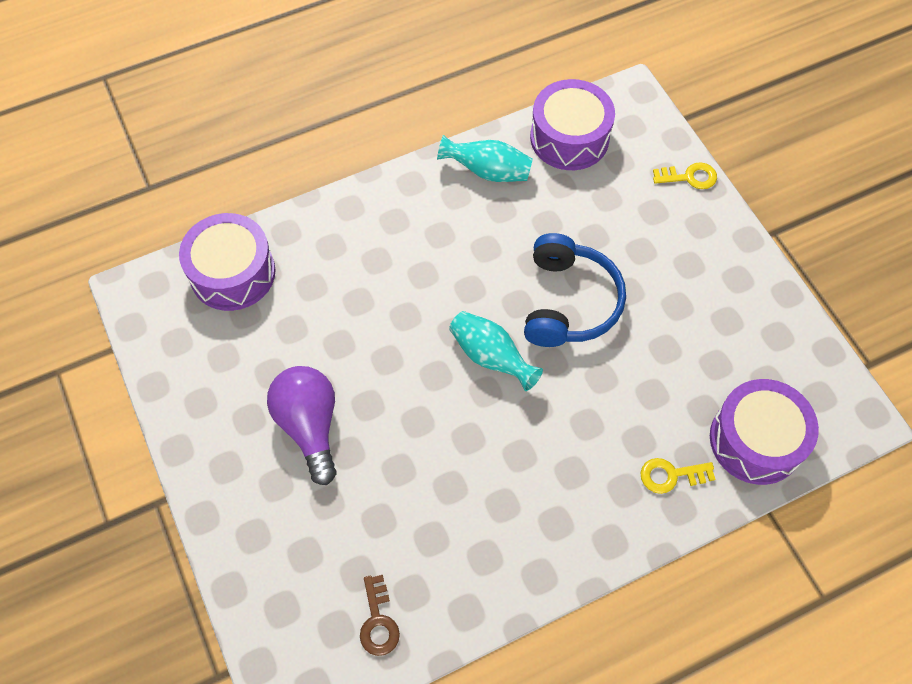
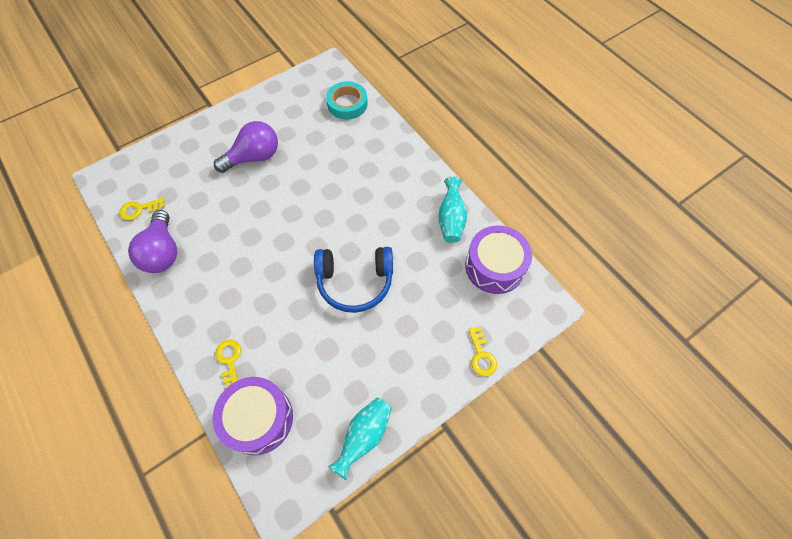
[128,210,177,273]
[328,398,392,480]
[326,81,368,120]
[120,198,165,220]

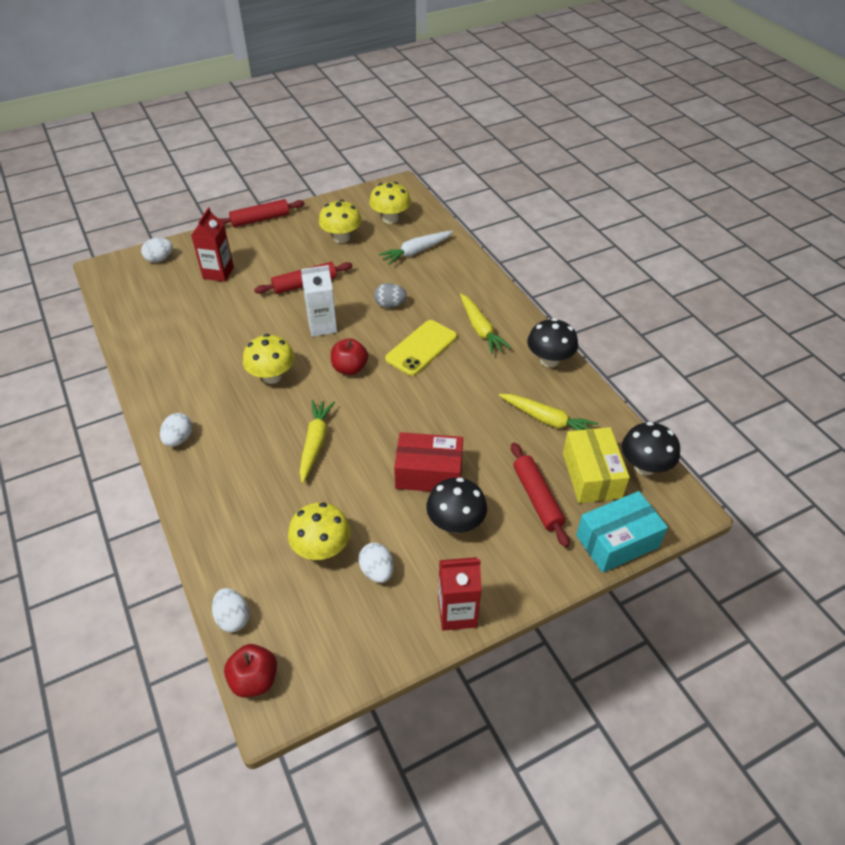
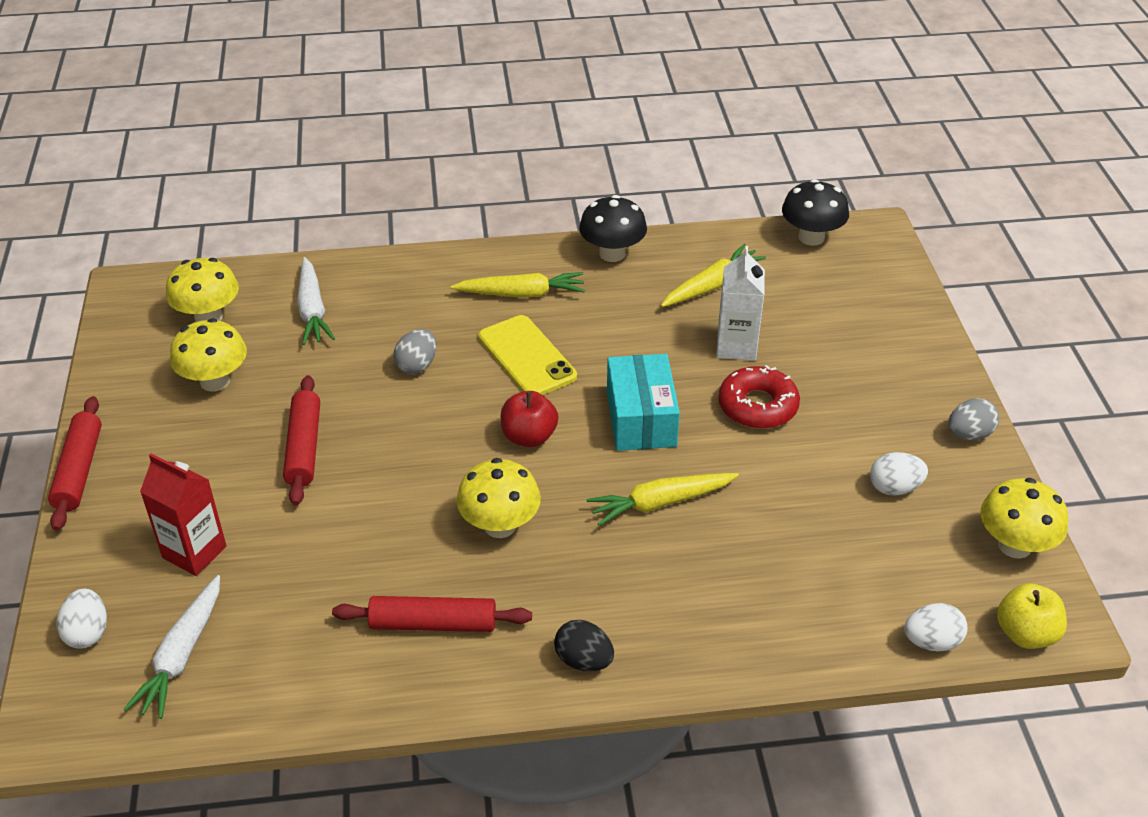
[426,477,487,533] (first image)
[563,427,630,503] (first image)
[123,575,220,719]
[980,478,1068,559]
[716,246,765,361]
[332,596,532,632]
[607,354,680,451]
[718,365,800,429]
[948,398,999,440]
[554,620,614,671]
[997,584,1067,649]
[587,473,739,526]

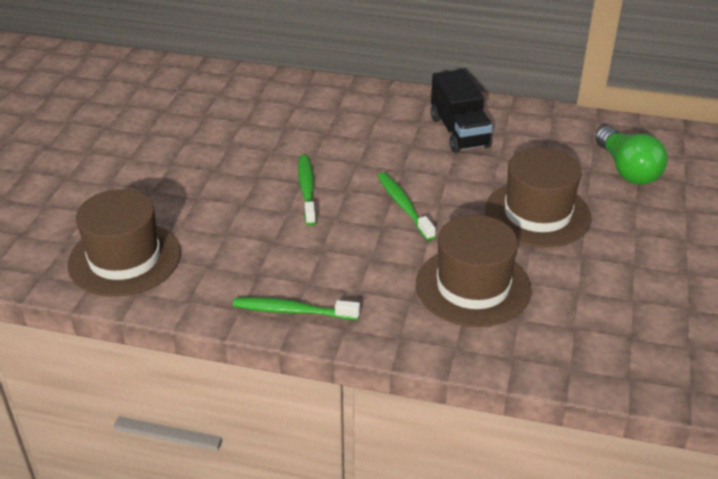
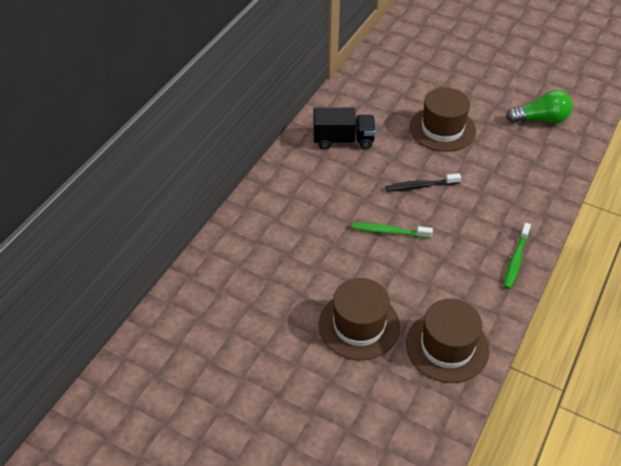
[319,278,400,360]
[506,90,573,124]
[385,173,461,192]

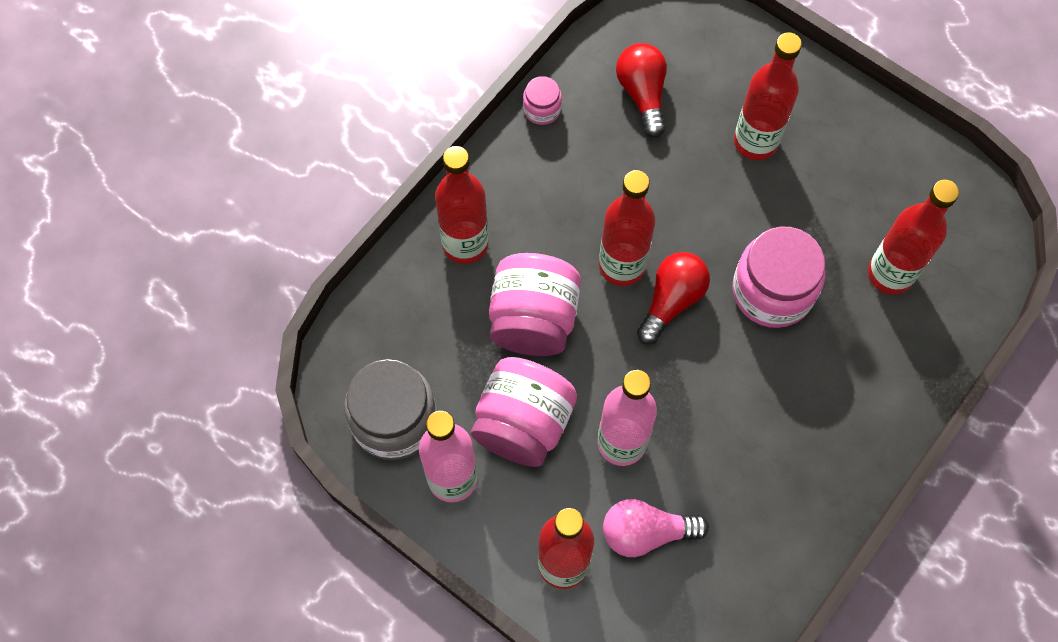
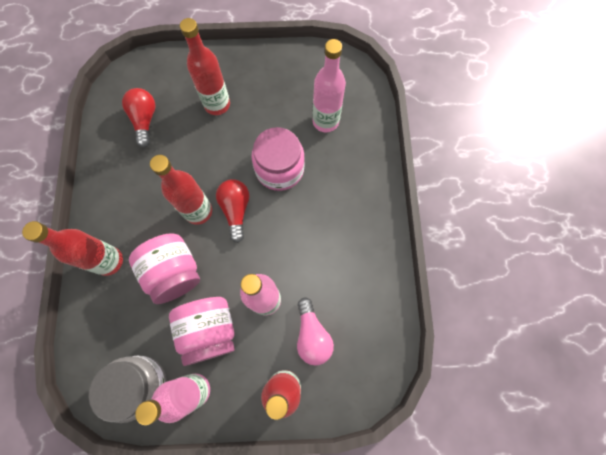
[523,76,562,125] (first image)
[312,39,346,132]
[297,298,334,366]
[122,88,155,148]

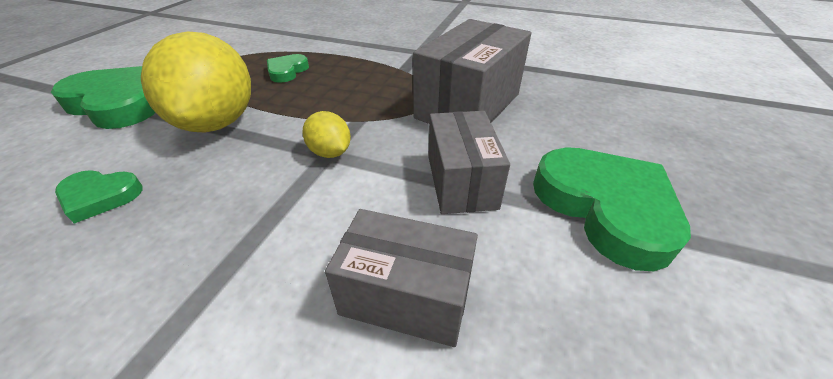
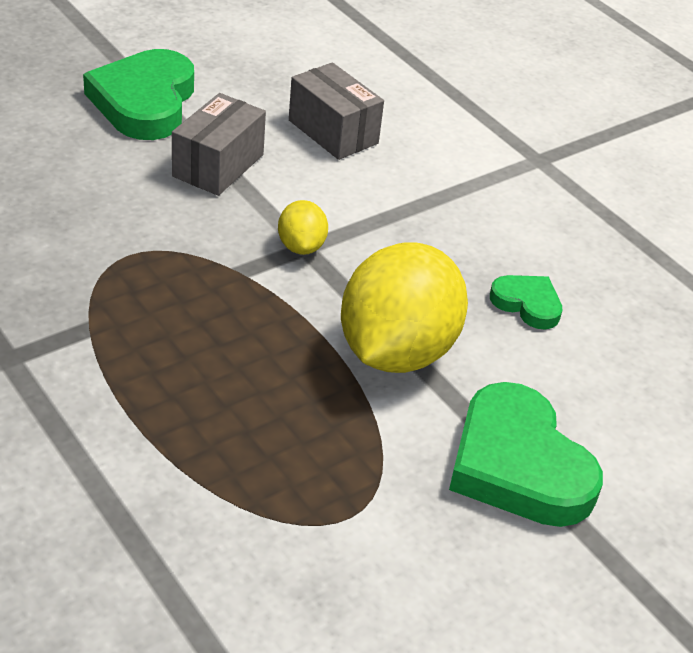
[267,54,309,83] (first image)
[413,19,531,124] (first image)

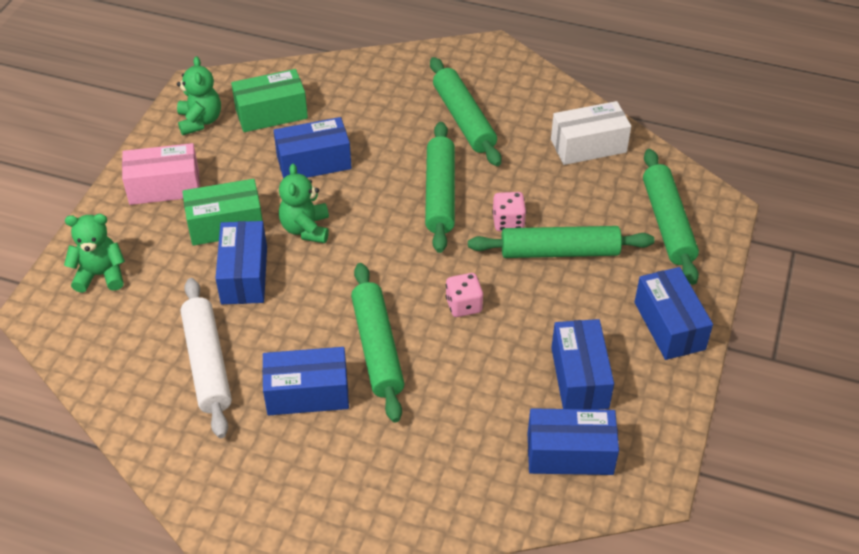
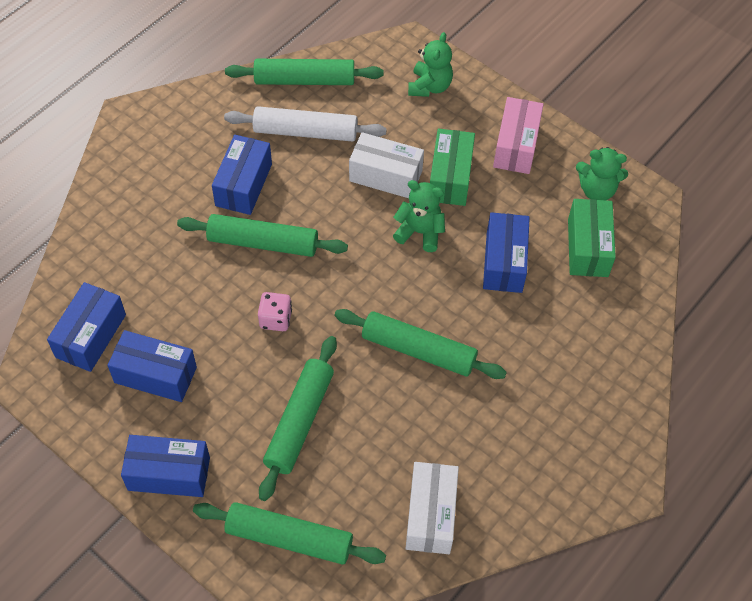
[492,192,526,231] (first image)
[225,59,383,85]
[349,132,424,198]

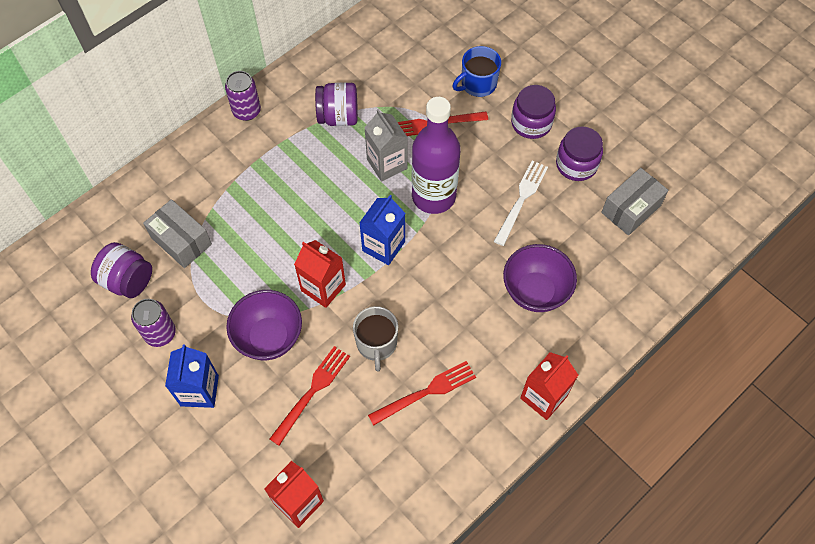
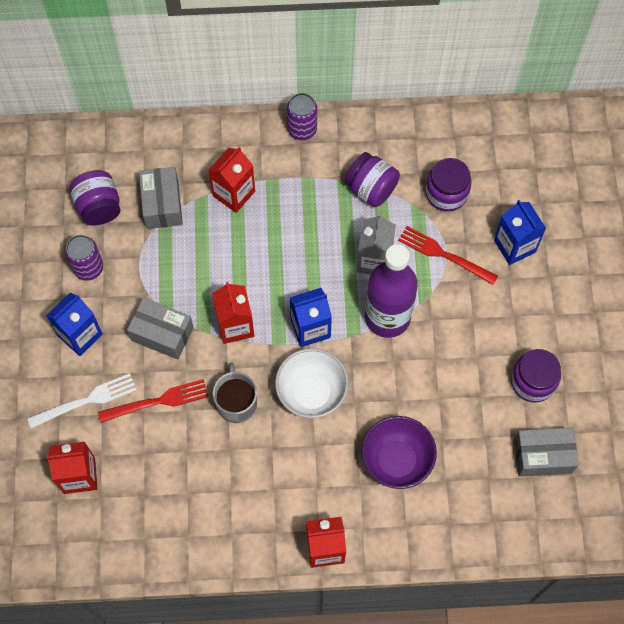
[368,361,476,426] (first image)
[208,147,255,213]
[275,348,349,418]
[27,373,136,429]
[425,158,472,212]
[127,298,194,359]
[494,200,546,265]
[213,363,257,423]

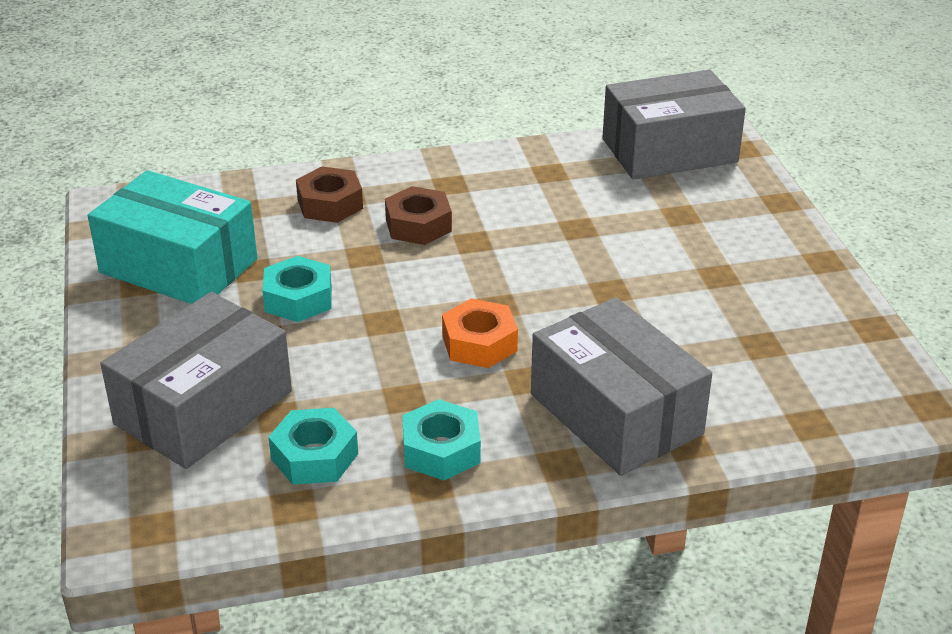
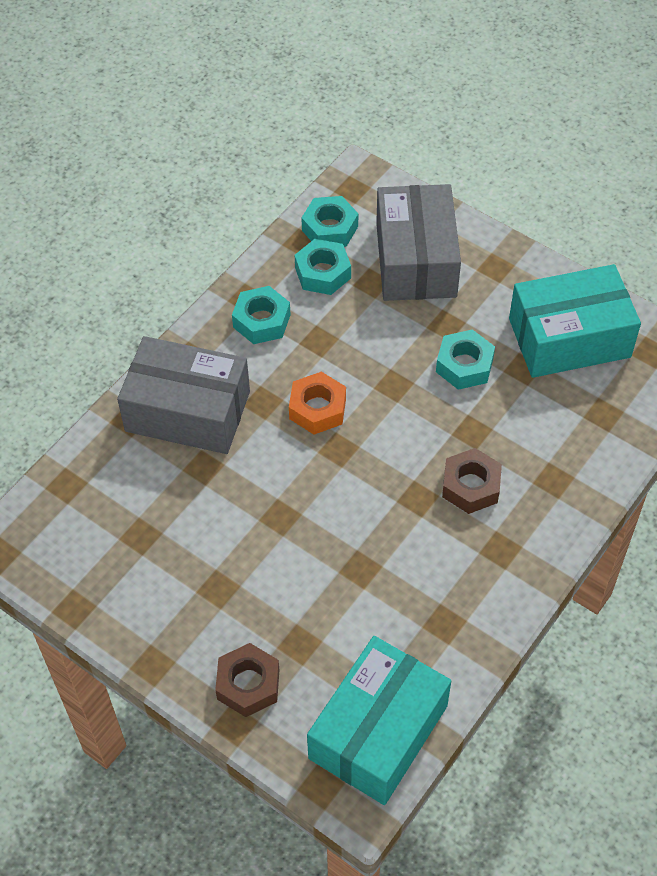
[302,196,358,247]
[215,643,279,717]
[307,636,451,805]

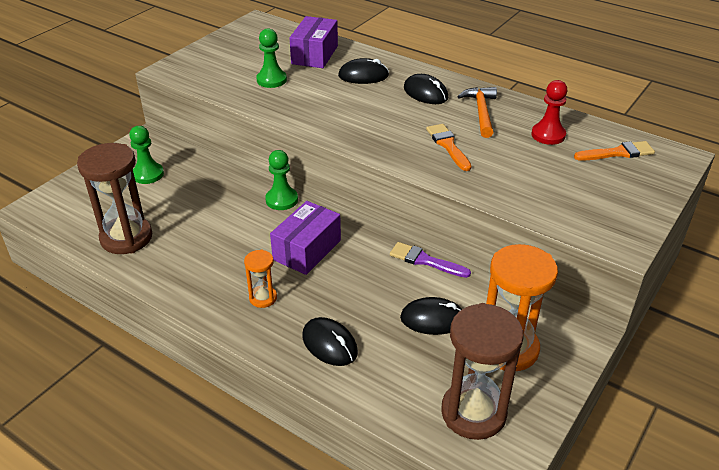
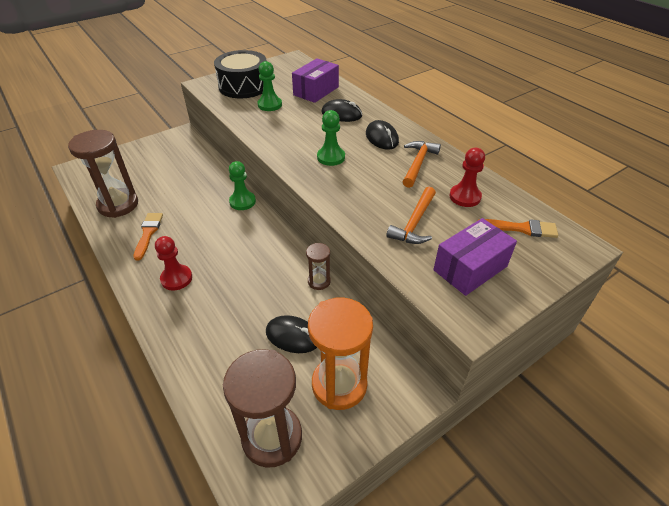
[302,317,358,366] (first image)
[214,50,266,98]
[386,187,436,244]
[317,110,345,166]
[433,218,517,296]
[133,213,163,260]
[155,236,192,291]
[306,243,331,290]

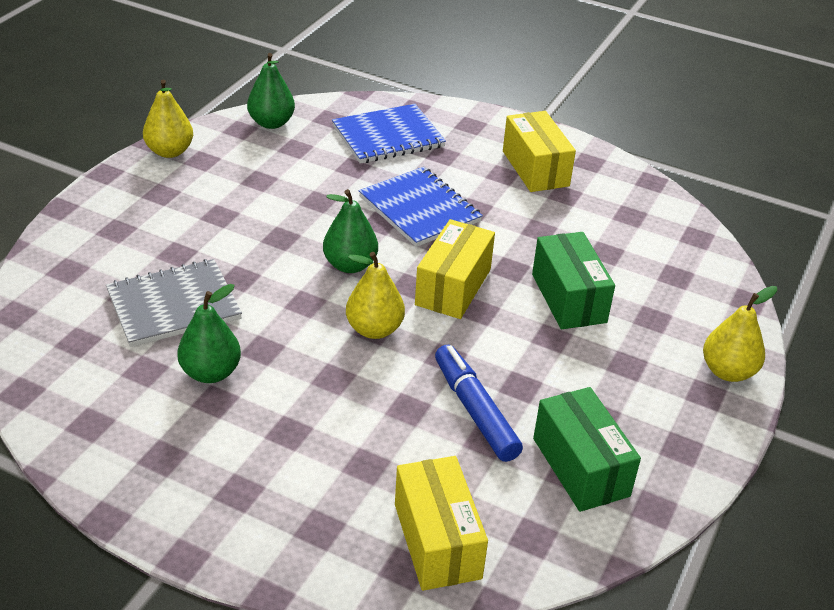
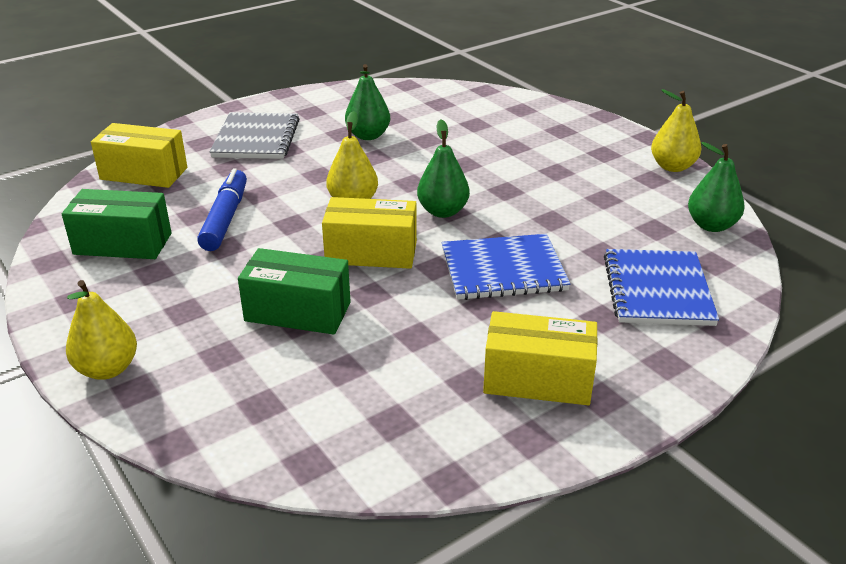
[209,112,299,159]
[322,197,417,269]
[197,168,247,251]

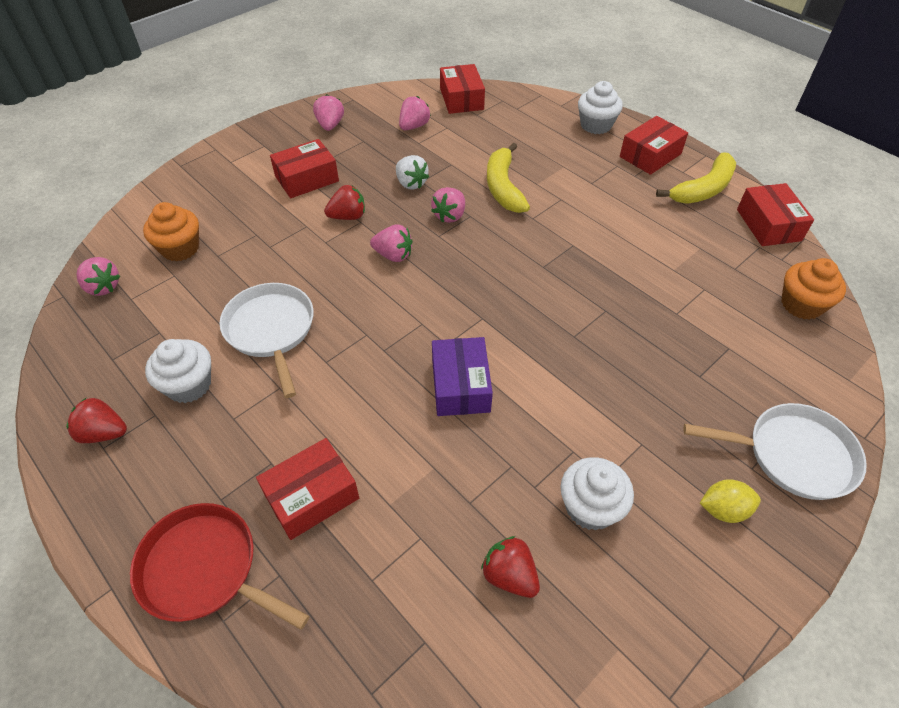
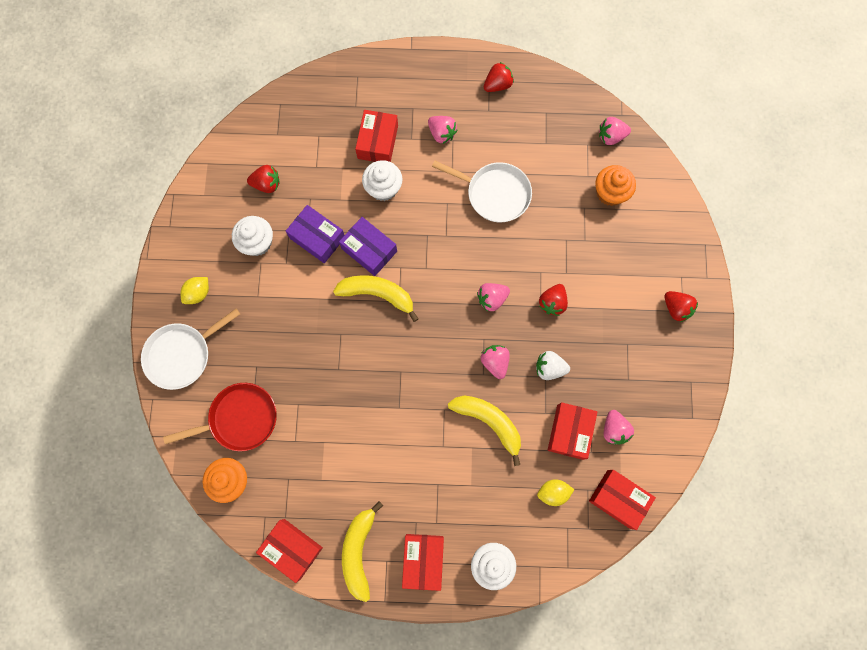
[286,205,344,263]
[333,275,418,322]
[537,479,574,506]
[665,291,698,322]
[163,383,277,451]
[362,160,403,201]
[548,402,597,460]
[428,116,457,144]

